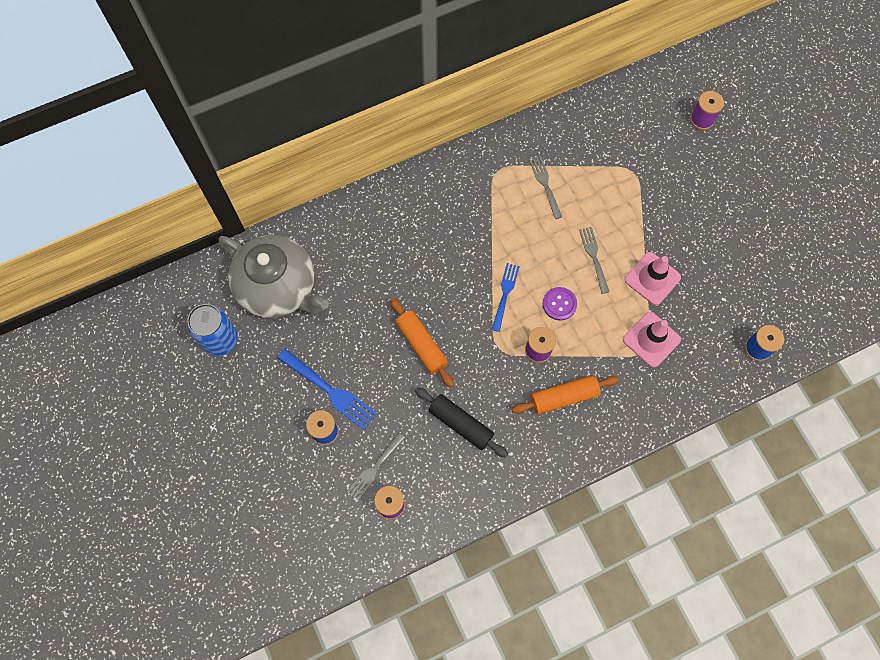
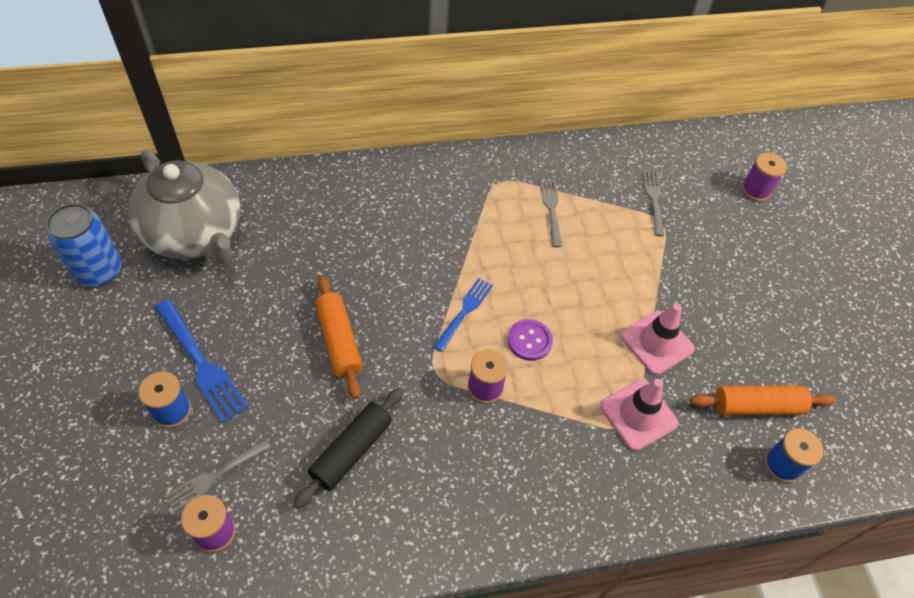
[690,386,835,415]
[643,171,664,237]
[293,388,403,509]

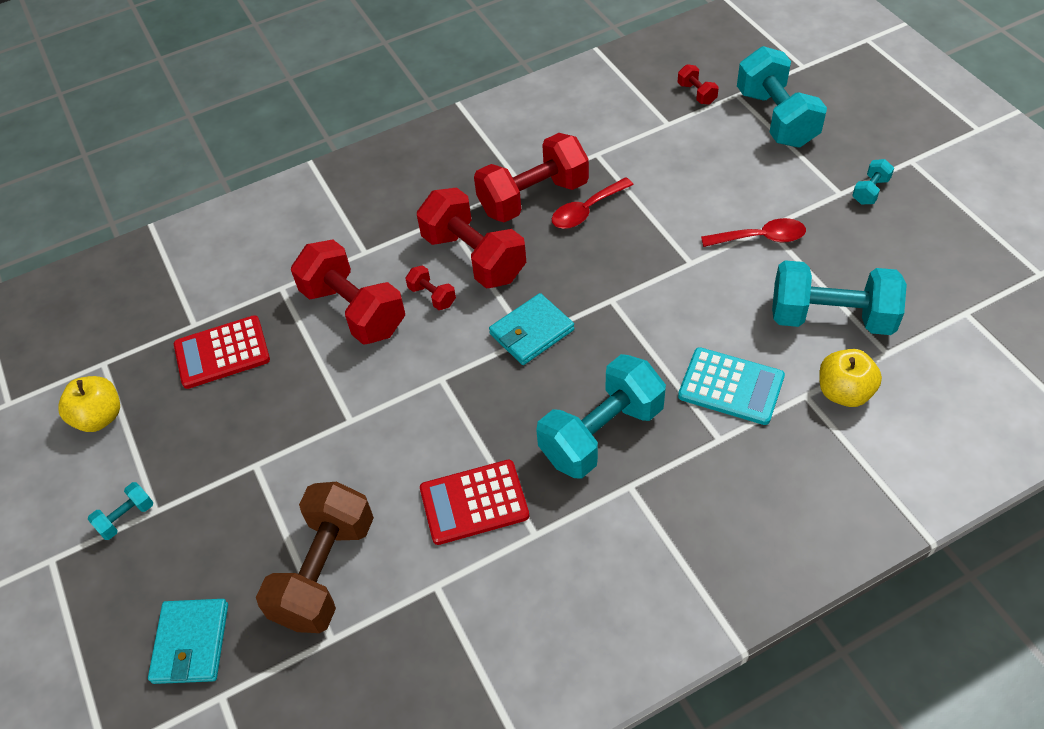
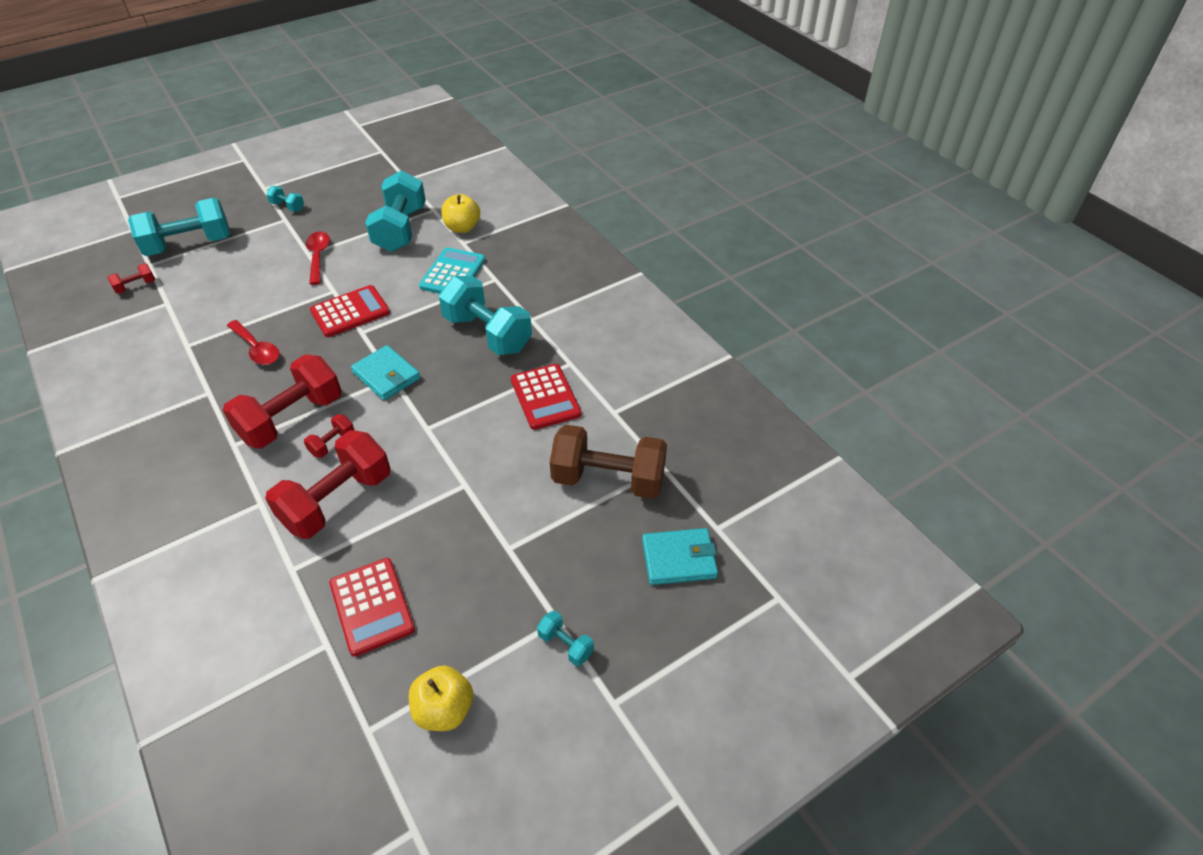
[474,133,589,222] (first image)
[310,285,390,337]

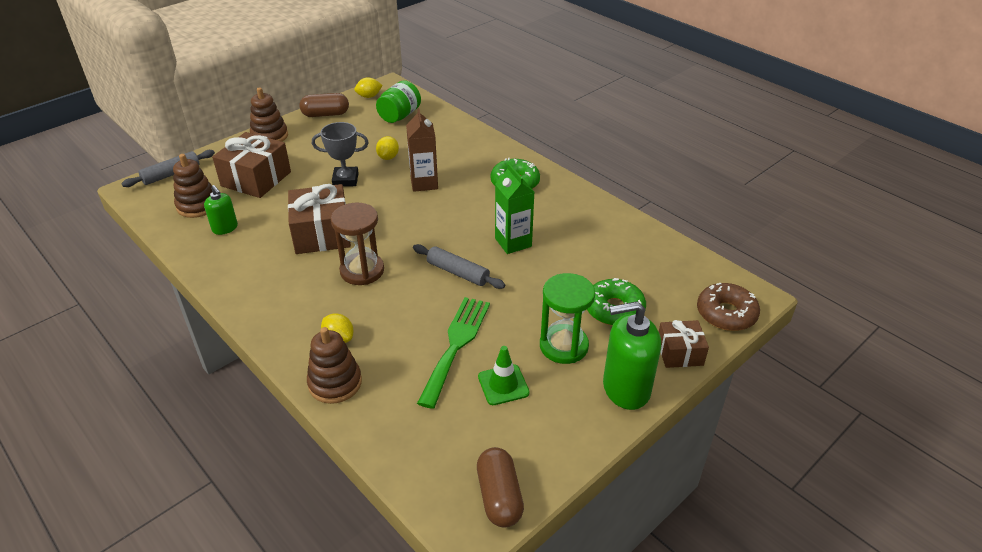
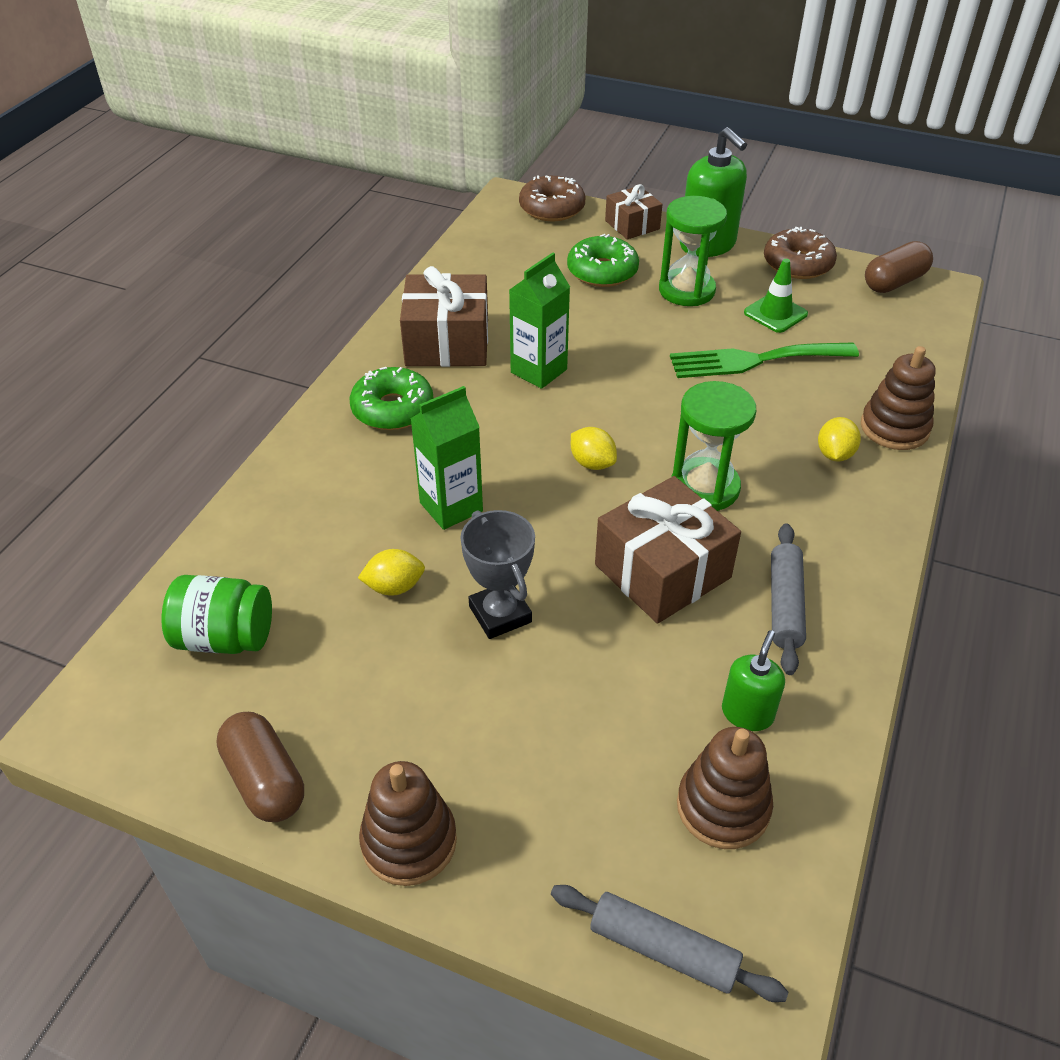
[764,227,837,279]
[400,266,488,367]
[571,427,617,470]
[771,523,806,675]
[671,381,756,511]
[410,386,483,530]

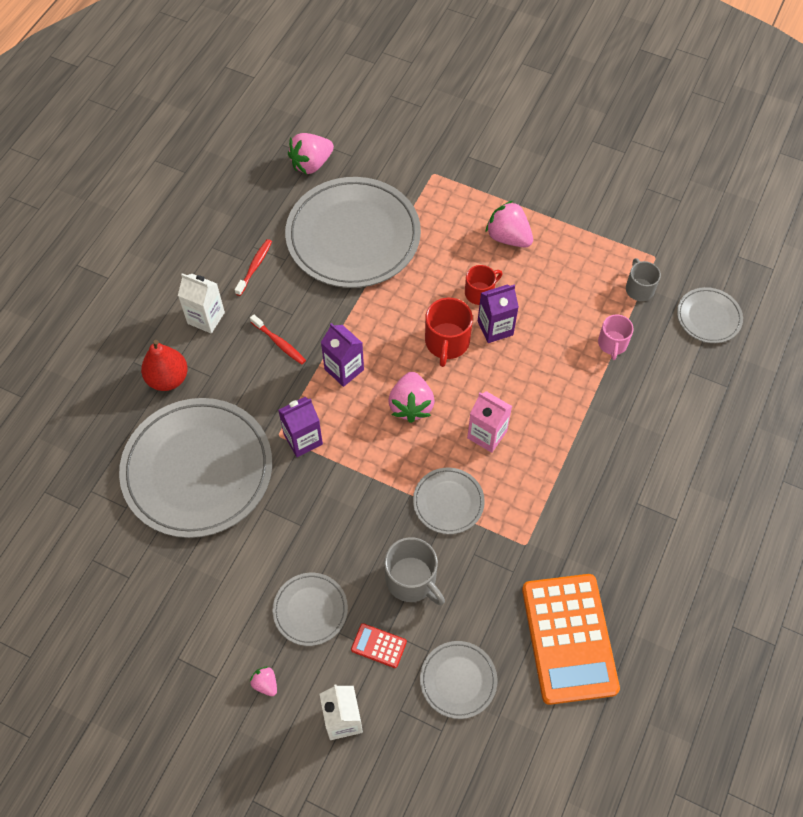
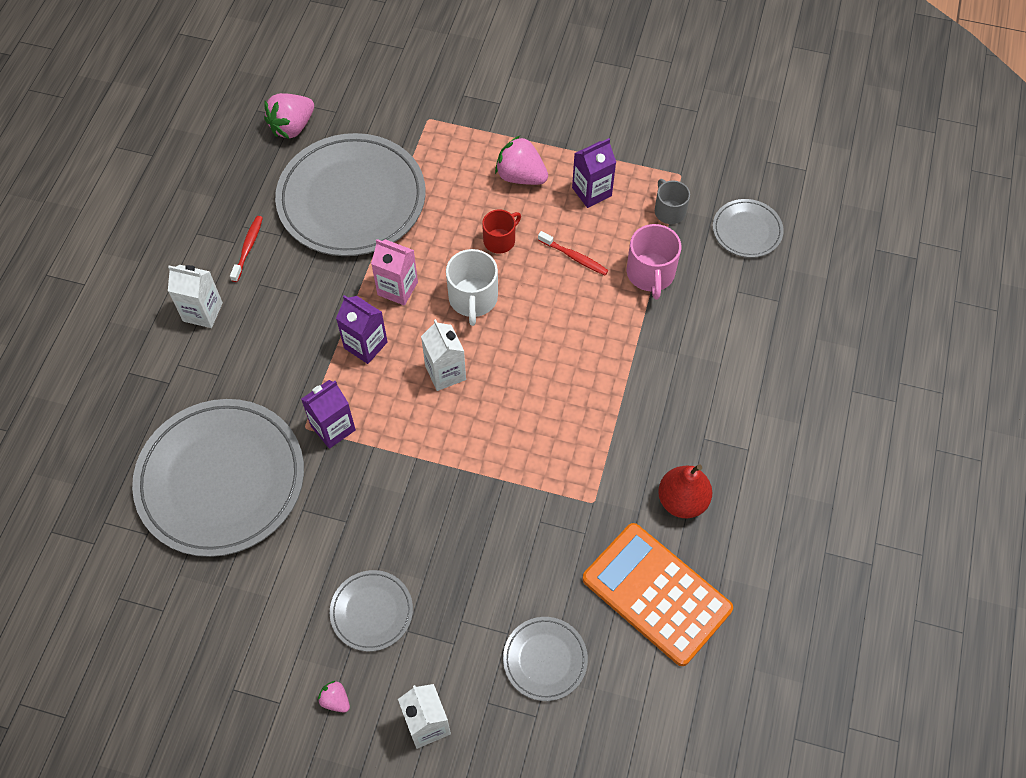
[351,623,407,668] (first image)
[384,537,445,605] (first image)
[413,468,485,534] (first image)
[658,464,712,518]
[538,231,609,275]
[371,239,418,305]
[572,138,616,208]
[421,319,466,391]
[446,249,498,326]
[582,523,733,666]
[627,224,681,300]

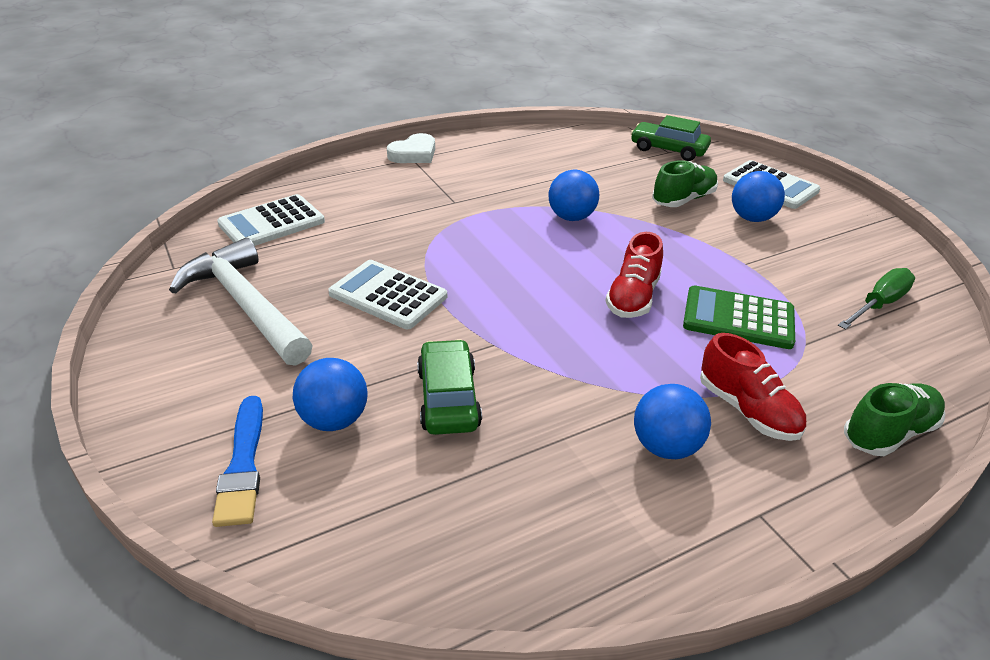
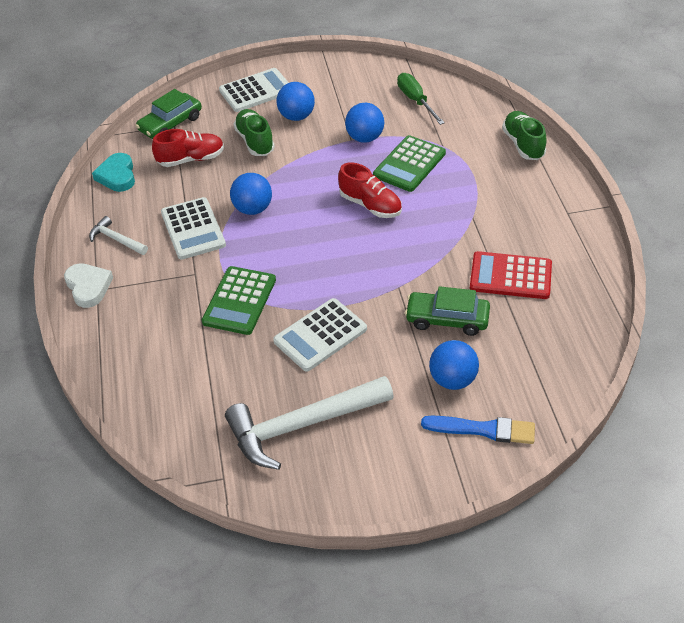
[89,216,148,255]
[92,153,135,192]
[202,266,276,335]
[470,251,552,299]
[161,197,226,260]
[345,103,384,143]
[152,129,224,167]

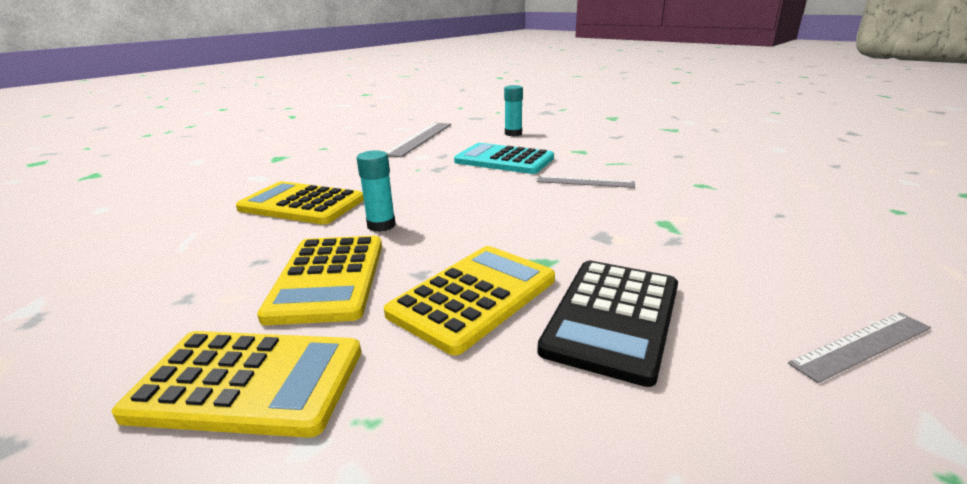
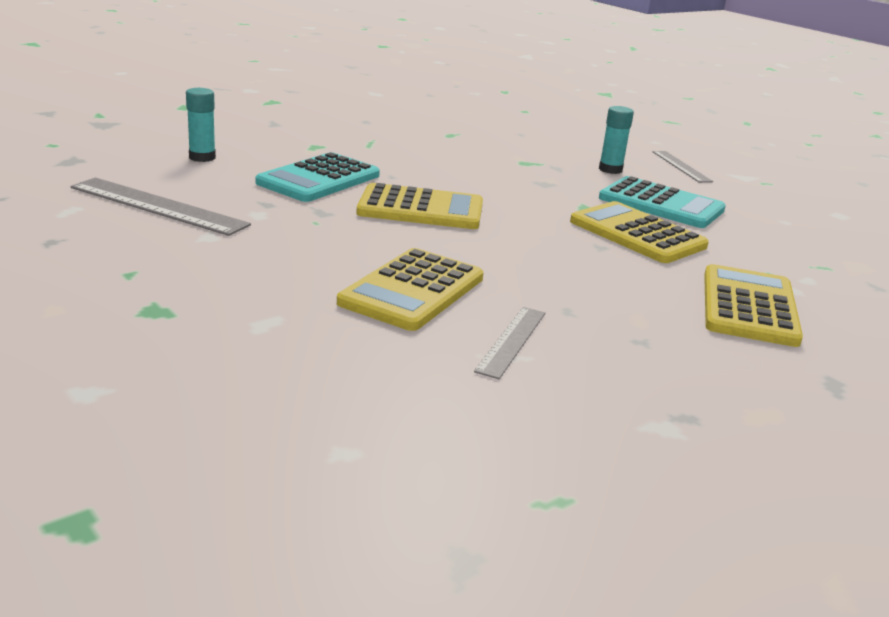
[356,183,483,229]
[599,106,634,174]
[474,307,545,379]
[599,176,726,228]

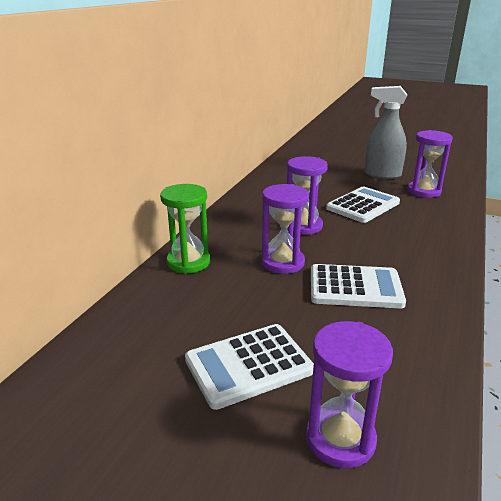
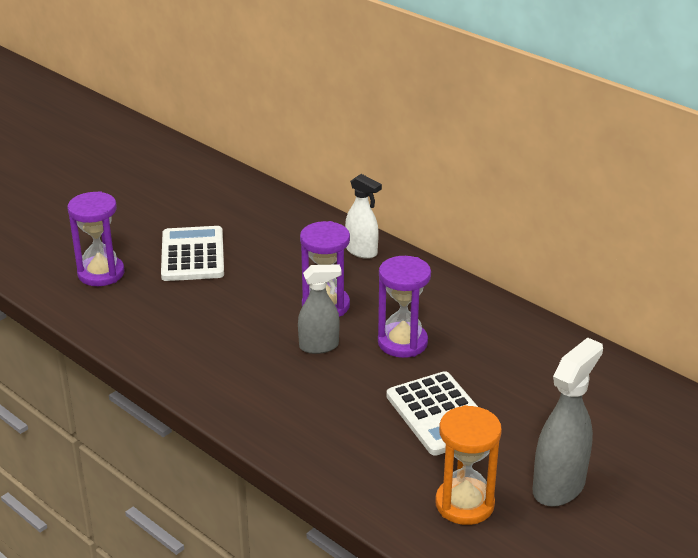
[311,264,406,308] (first image)
[298,264,341,354]
[345,174,382,259]
[435,405,502,525]

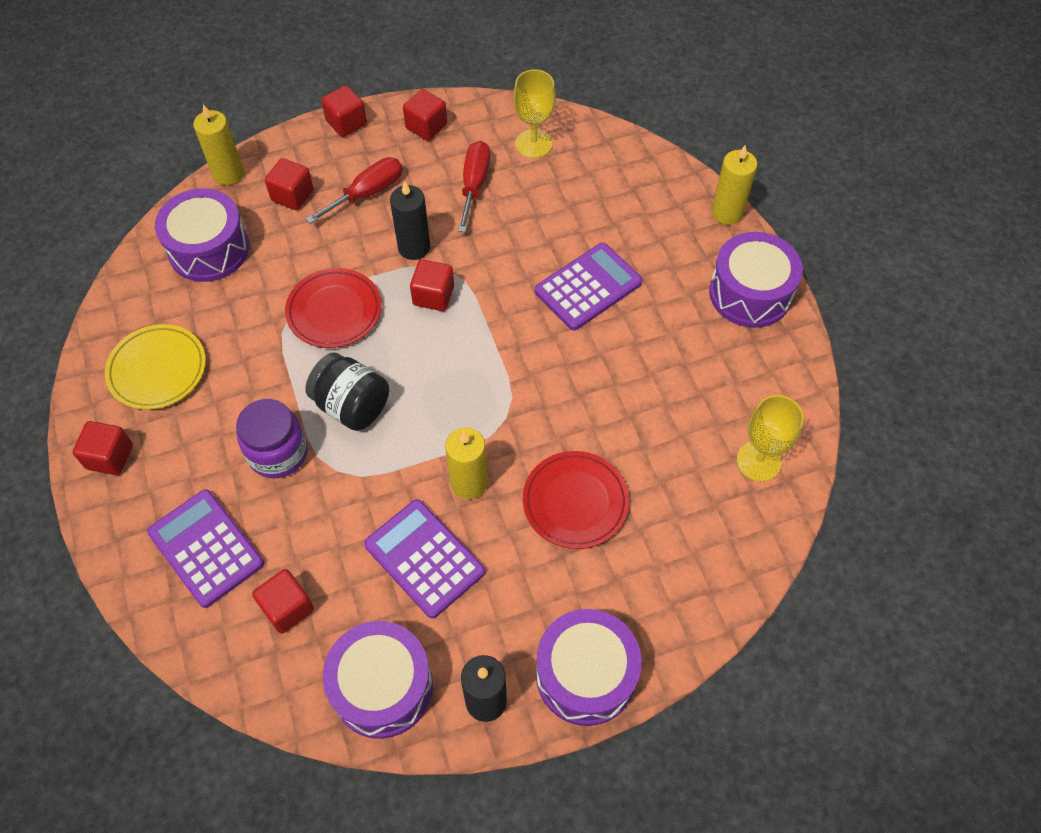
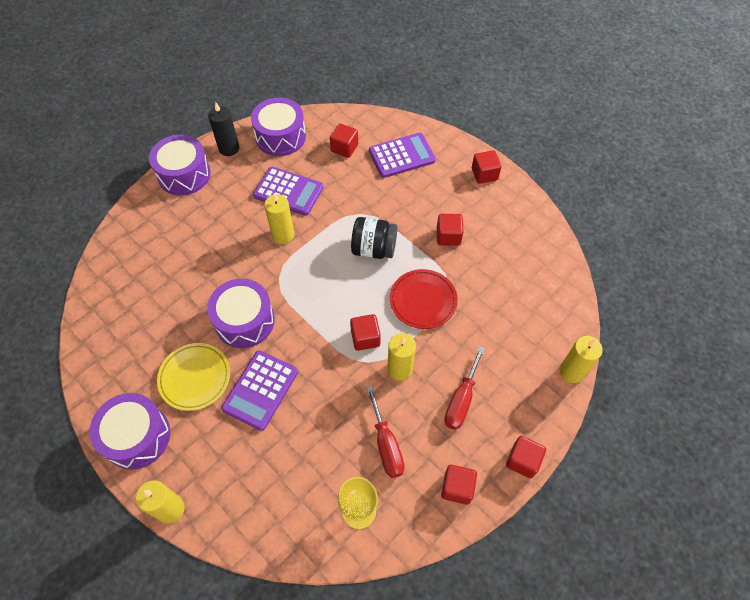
[236,399,307,478] (first image)
[523,451,629,549] (first image)
[737,395,804,482] (first image)
[157,343,230,411]
[207,279,275,348]
[437,214,464,246]
[387,333,416,381]
[369,133,436,178]

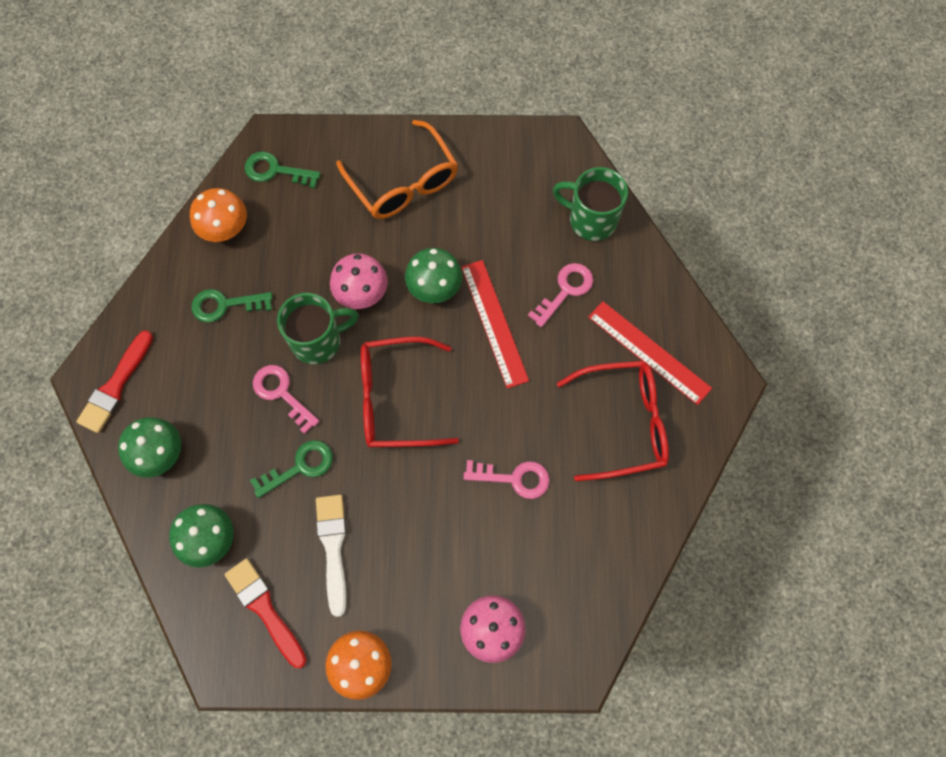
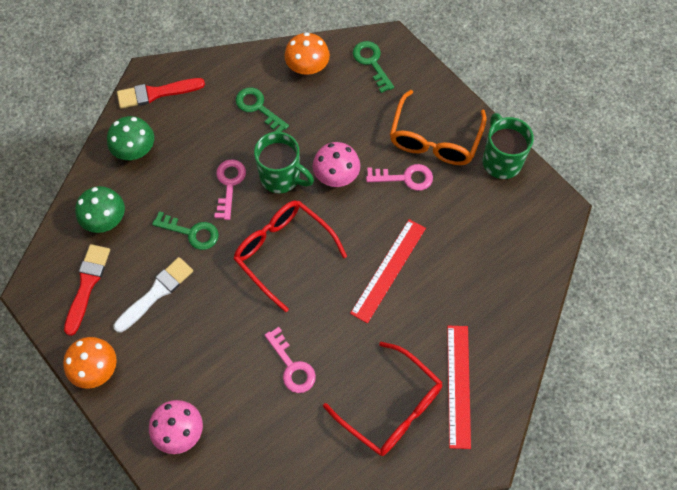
[405,248,462,303] (first image)
[366,164,433,191]
[483,113,534,179]

